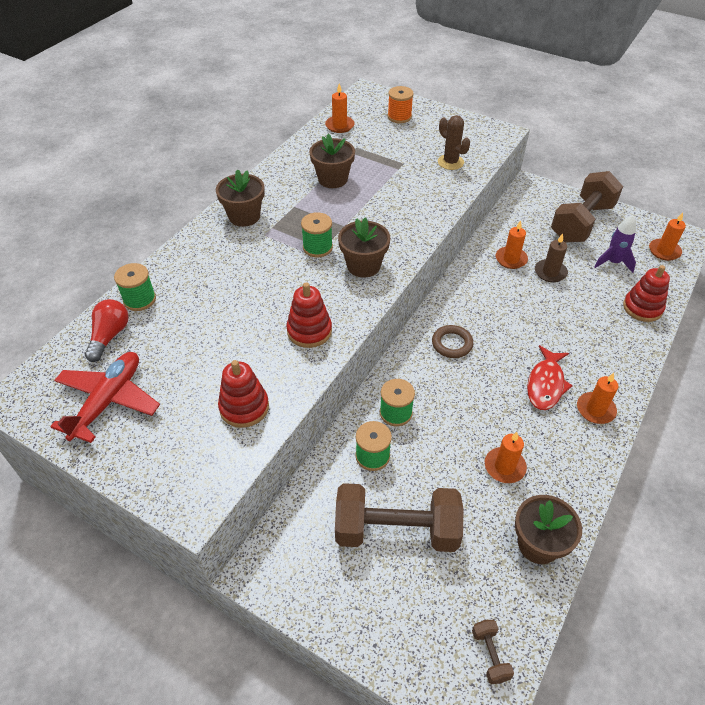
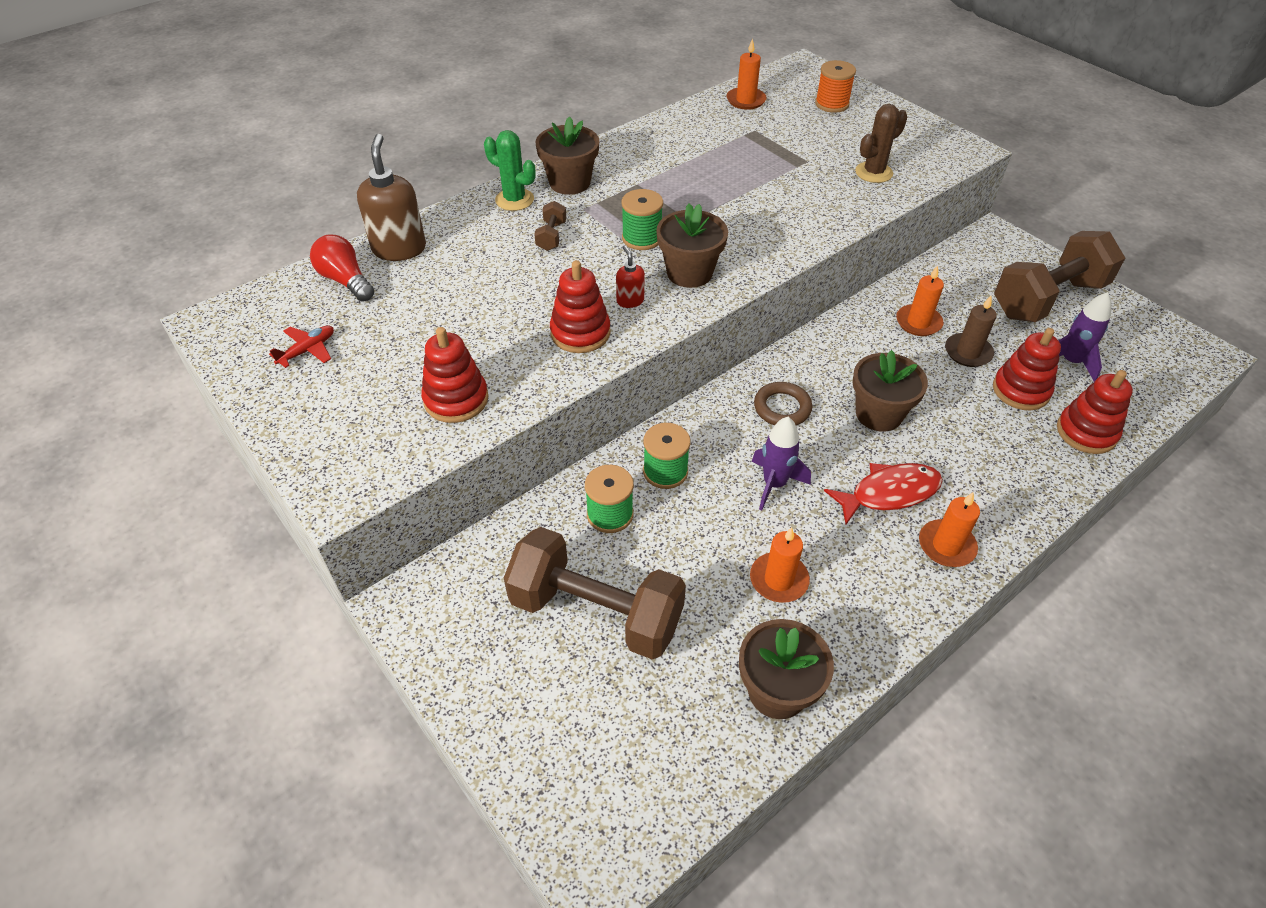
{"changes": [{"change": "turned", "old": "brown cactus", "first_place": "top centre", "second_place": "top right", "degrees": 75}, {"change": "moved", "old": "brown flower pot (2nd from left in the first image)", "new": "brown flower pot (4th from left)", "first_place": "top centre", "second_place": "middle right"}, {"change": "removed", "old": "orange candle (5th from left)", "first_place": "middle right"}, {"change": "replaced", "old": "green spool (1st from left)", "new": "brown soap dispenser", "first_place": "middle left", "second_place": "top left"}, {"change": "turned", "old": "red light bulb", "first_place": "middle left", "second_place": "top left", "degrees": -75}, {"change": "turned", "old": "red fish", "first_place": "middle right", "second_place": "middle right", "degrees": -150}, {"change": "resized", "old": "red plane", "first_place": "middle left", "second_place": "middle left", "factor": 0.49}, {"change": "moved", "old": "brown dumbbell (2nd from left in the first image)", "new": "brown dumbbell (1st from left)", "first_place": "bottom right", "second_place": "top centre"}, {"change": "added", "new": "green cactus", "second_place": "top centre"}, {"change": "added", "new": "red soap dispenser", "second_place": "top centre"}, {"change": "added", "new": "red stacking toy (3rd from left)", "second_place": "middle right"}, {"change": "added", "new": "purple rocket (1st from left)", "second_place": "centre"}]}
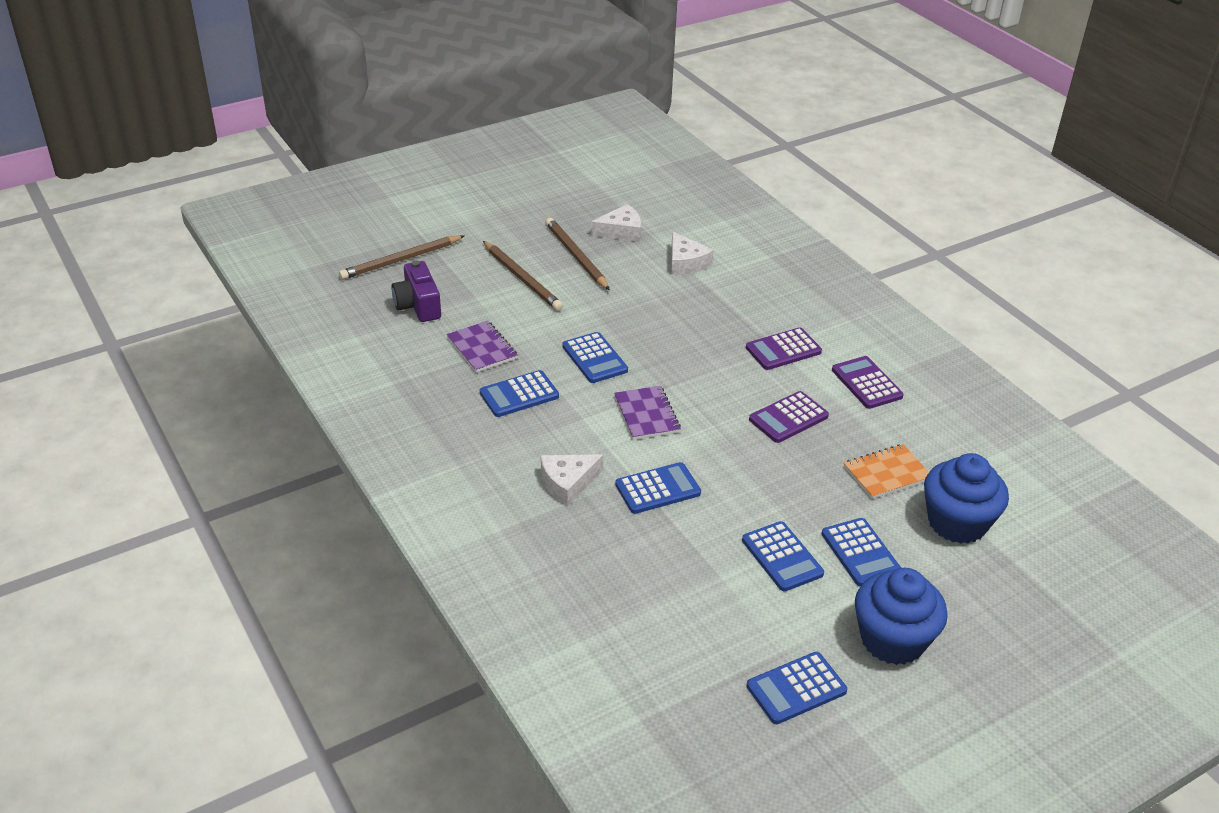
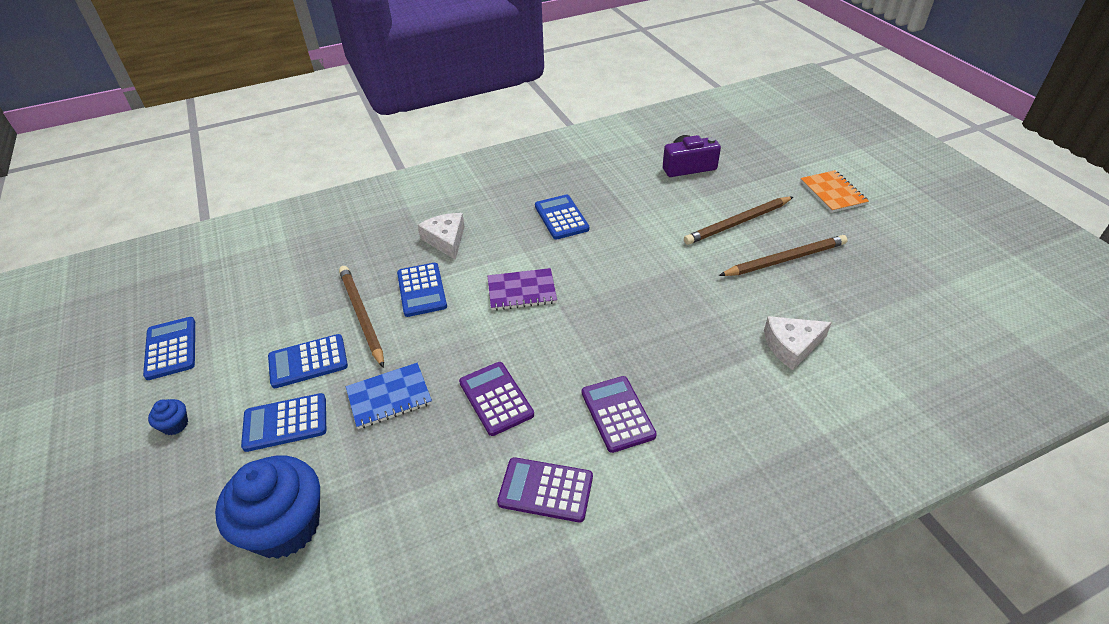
{"changes": [{"change": "removed", "old": "white cheese (2nd from left)", "first_place": "top centre"}, {"change": "moved", "old": "brown pencil (1st from left)", "first_place": "top left", "second_place": "middle left"}, {"change": "removed", "old": "purple notebook (1st from left)", "first_place": "centre"}, {"change": "removed", "old": "blue calculator (2nd from left)", "first_place": "centre"}, {"change": "turned", "old": "purple calculator (3rd from left in the first image)", "first_place": "middle right", "second_place": "bottom centre", "degrees": -150}, {"change": "moved", "old": "orange notebook", "first_place": "middle right", "second_place": "top right"}, {"change": "resized", "old": "blue cupcake (1st from left)", "first_place": "bottom right", "second_place": "bottom left", "factor": 0.41}, {"change": "added", "new": "blue notebook", "second_place": "centre"}]}
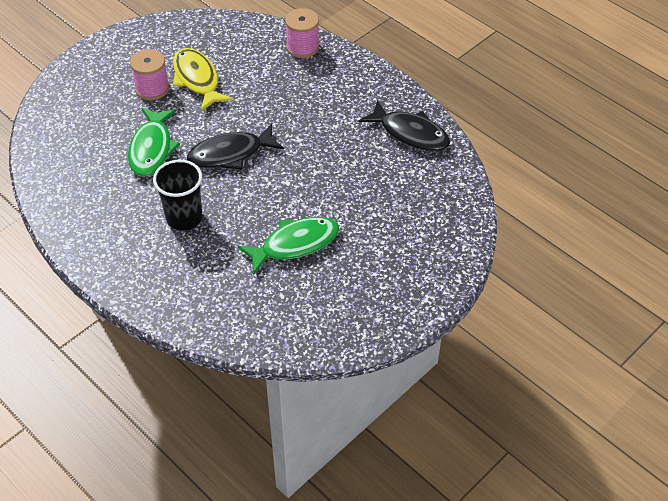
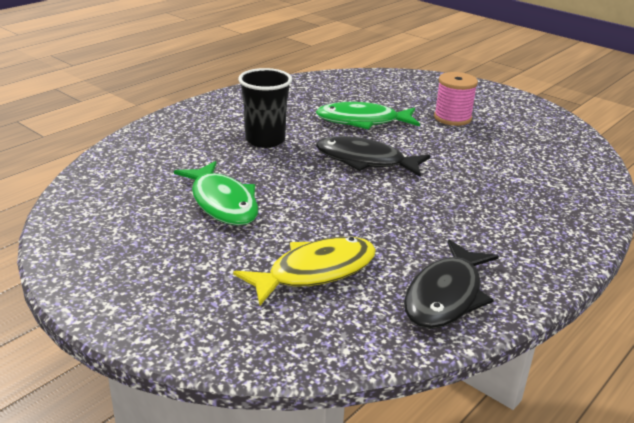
{"changes": [{"change": "removed", "old": "pink spool (2nd from left)", "first_place": "top centre"}, {"change": "moved", "old": "yellow fish", "first_place": "top left", "second_place": "centre"}, {"change": "turned", "old": "black fish (1st from left)", "first_place": "top centre", "second_place": "centre", "degrees": -45}]}
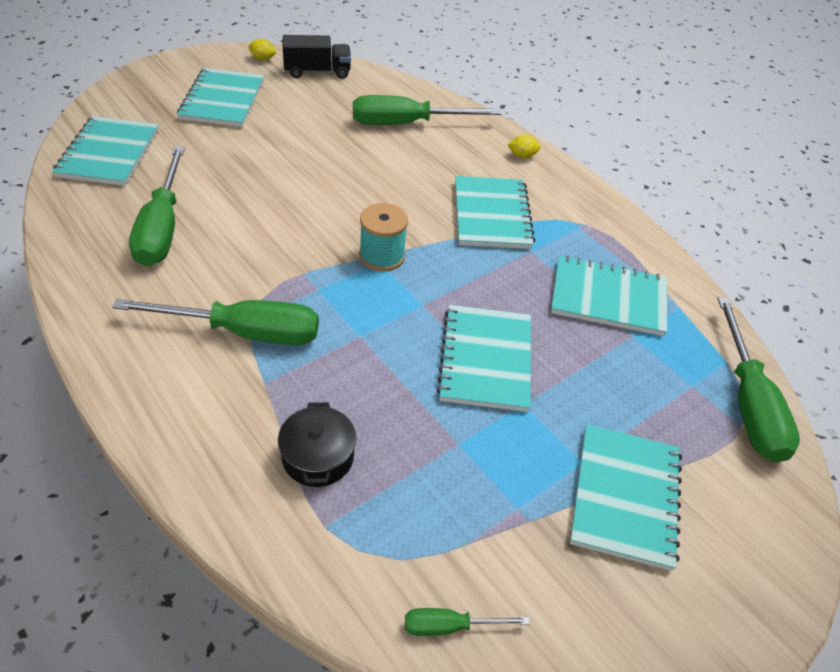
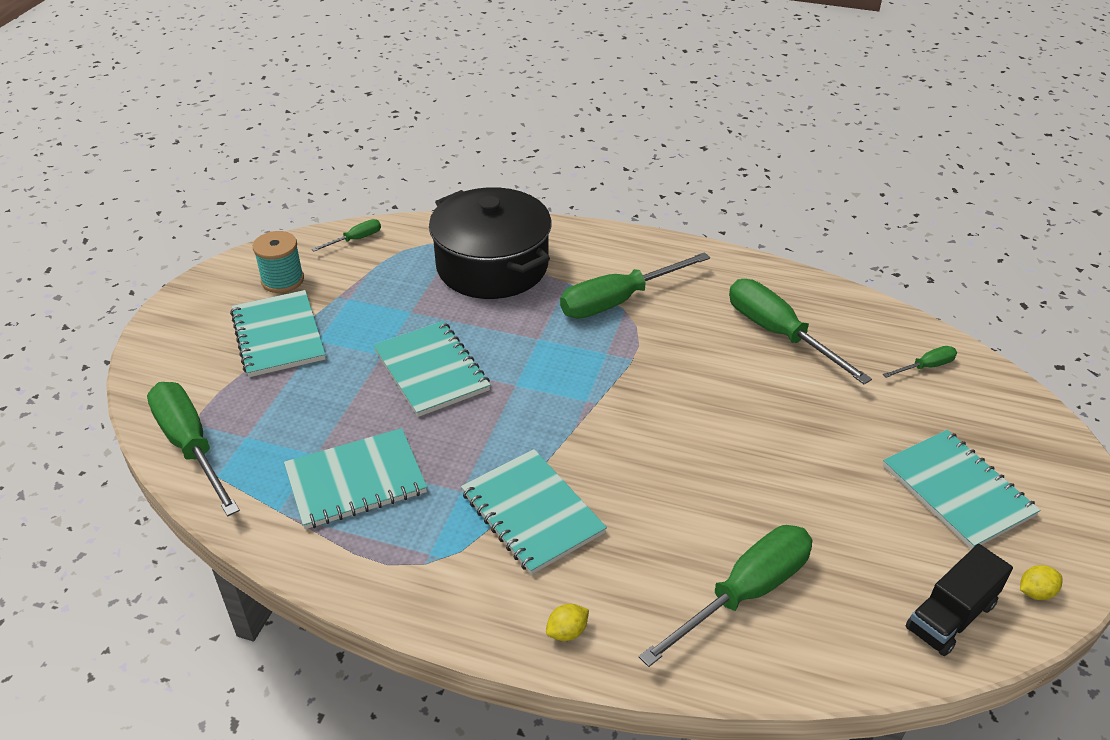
{"changes": [{"change": "replaced", "old": "turquoise notebook (1st from left)", "new": "green screwdriver (6th from left)", "first_place": "top left", "second_place": "middle right"}, {"change": "moved", "old": "turquoise spool", "first_place": "centre", "second_place": "middle left"}, {"change": "resized", "old": "black pot", "first_place": "centre", "second_place": "top centre", "factor": 2.19}]}
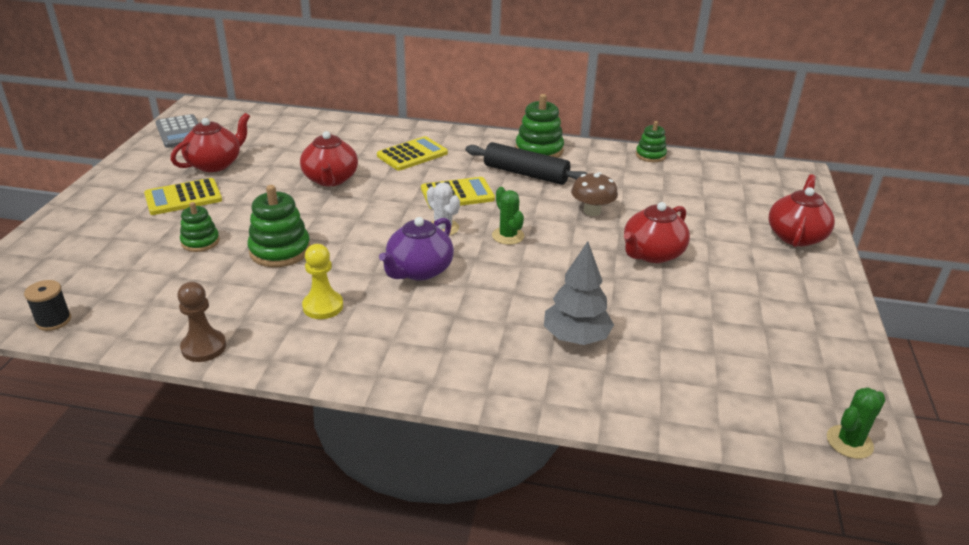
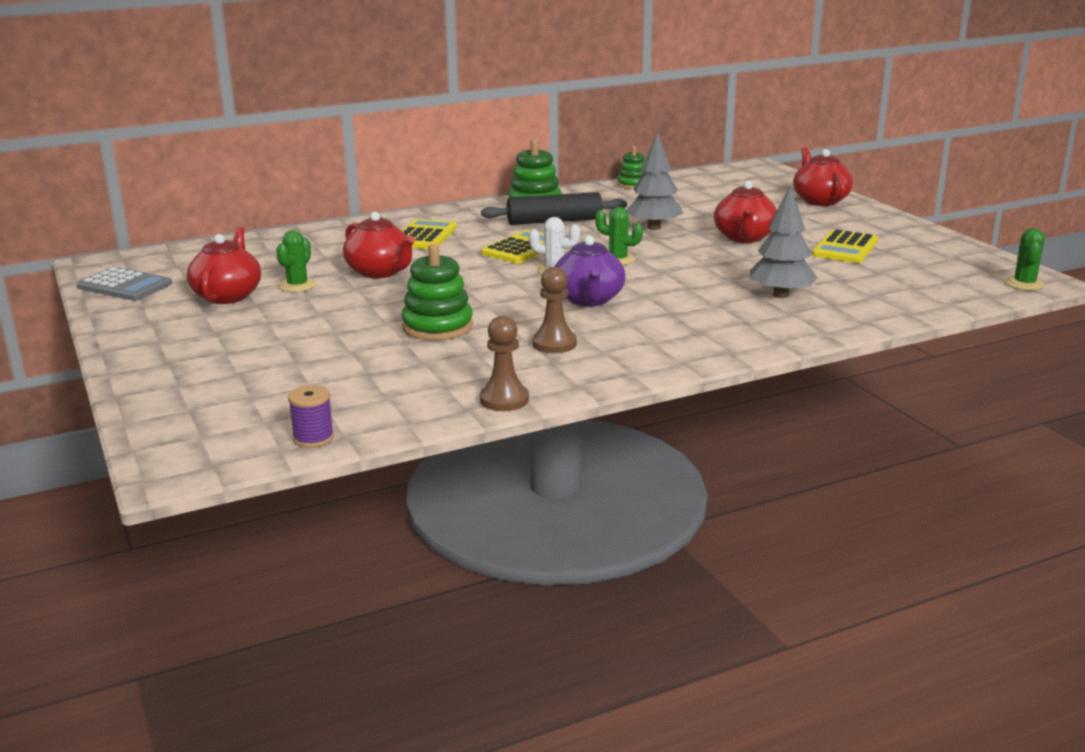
{"changes": [{"change": "replaced", "old": "brown mushroom", "new": "grey tree (1st from left)", "first_place": "centre", "second_place": "top centre"}, {"change": "moved", "old": "yellow calculator (1st from left in the first image)", "new": "yellow calculator (3rd from left)", "first_place": "middle left", "second_place": "top right"}, {"change": "removed", "old": "green stacking toy (1st from left)", "first_place": "middle left"}, {"change": "recoloured", "old": "yellow pawn", "new": "brown pawn (2nd from left)", "first_place": "middle left", "second_place": "centre"}, {"change": "recoloured", "old": "black spool", "new": "purple spool", "first_place": "middle left", "second_place": "middle left"}, {"change": "added", "new": "green cactus (1st from left)", "second_place": "middle left"}]}
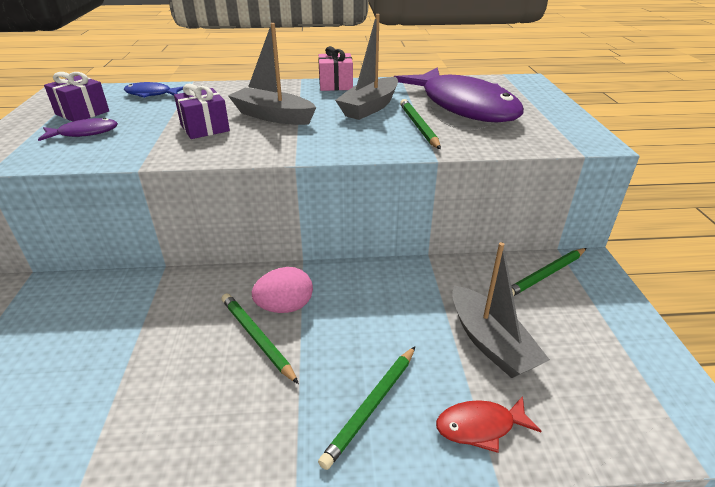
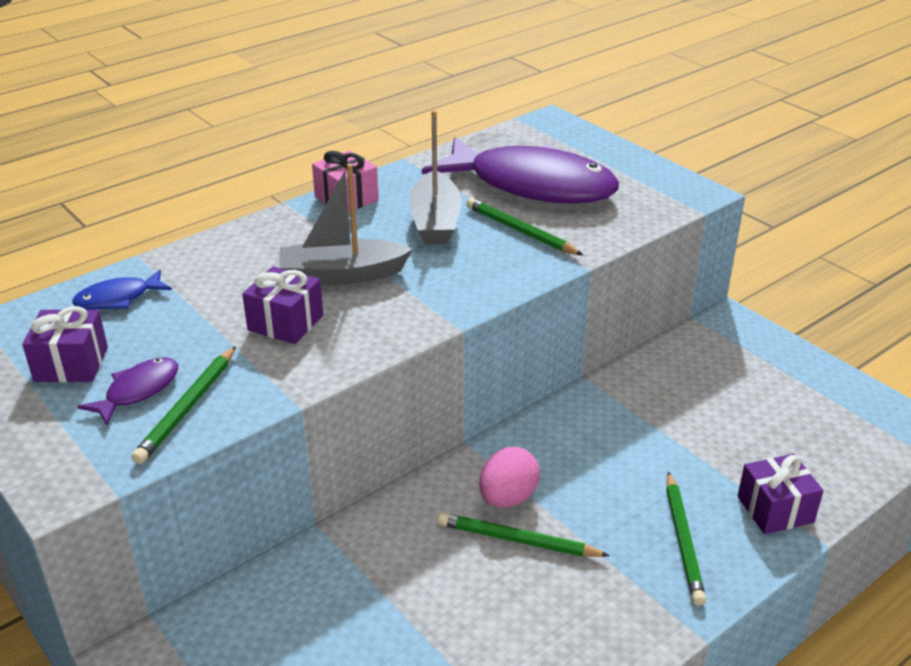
{"changes": [{"change": "removed", "old": "grey boat (3rd from left)", "first_place": "middle right"}, {"change": "moved", "old": "green pencil (4th from left in the first image)", "new": "green pencil (1st from left)", "first_place": "middle right", "second_place": "middle left"}, {"change": "replaced", "old": "red fish", "new": "purple gift (3rd from left)", "first_place": "bottom right", "second_place": "bottom right"}]}
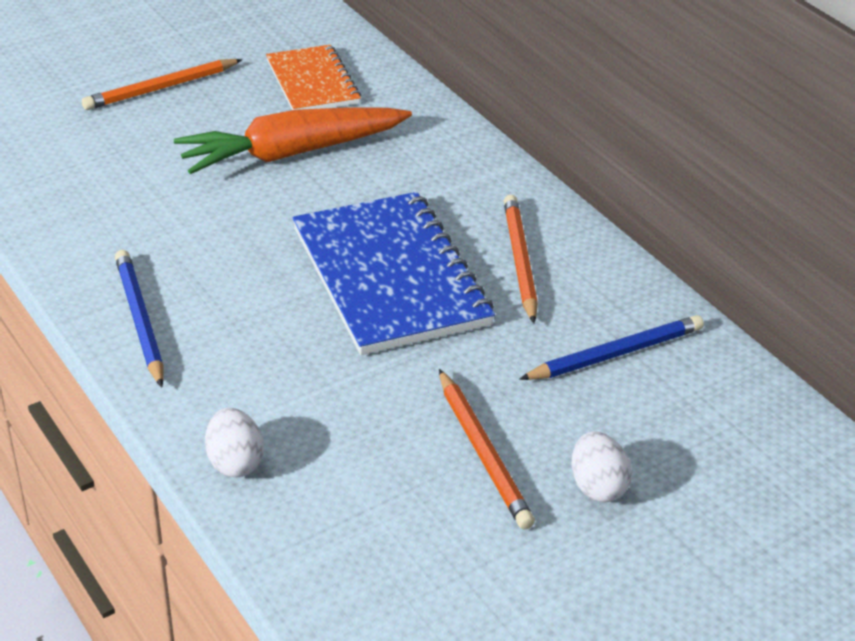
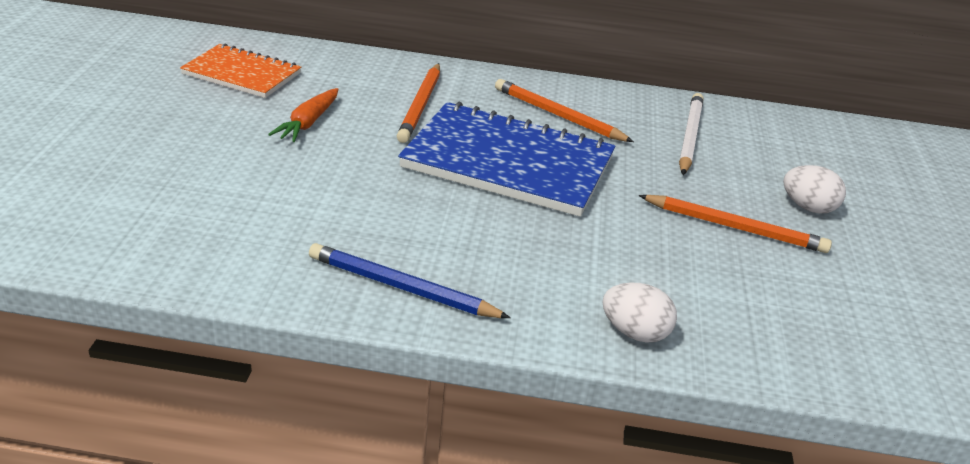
{"changes": [{"change": "moved", "old": "orange pencil (1st from left)", "first_place": "top left", "second_place": "top centre"}, {"change": "resized", "old": "orange carrot", "first_place": "top centre", "second_place": "top left", "factor": 0.5}, {"change": "recoloured", "old": "blue pencil (2nd from left)", "new": "white pencil", "first_place": "middle right", "second_place": "top right"}]}
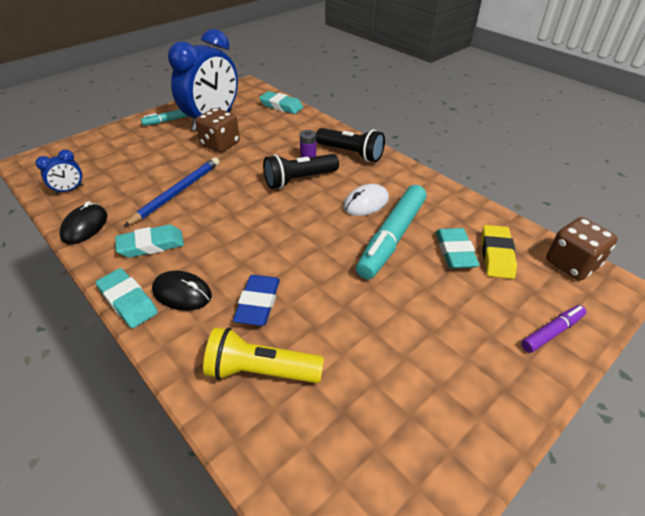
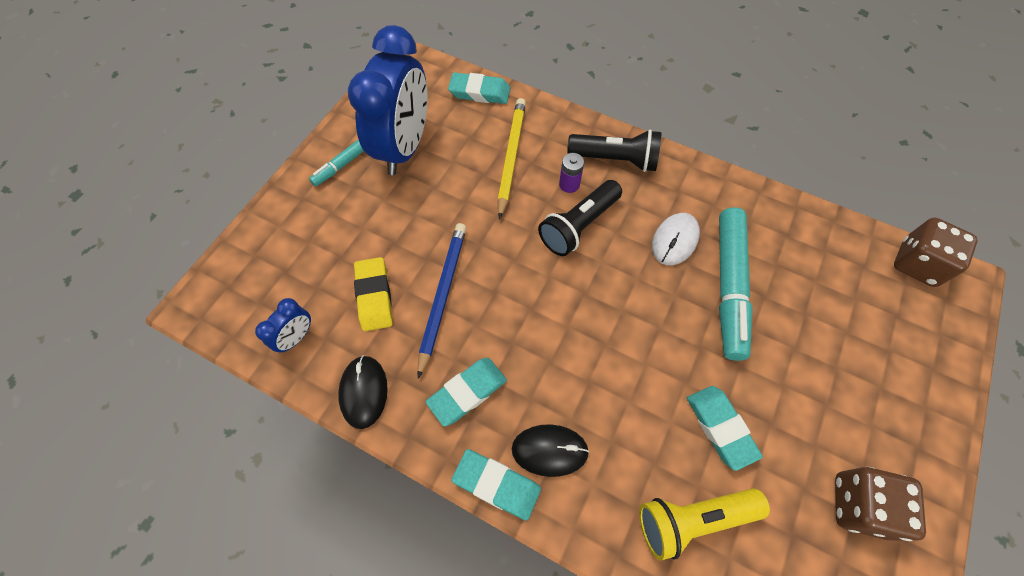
{"changes": [{"change": "moved", "old": "brown dice (1st from left)", "first_place": "top centre", "second_place": "bottom right"}, {"change": "moved", "old": "yellow eraser", "first_place": "middle right", "second_place": "centre"}, {"change": "moved", "old": "turquoise eraser (4th from left)", "first_place": "middle right", "second_place": "bottom right"}, {"change": "removed", "old": "blue eraser", "first_place": "centre"}, {"change": "removed", "old": "purple marker", "first_place": "middle right"}, {"change": "added", "new": "yellow pencil", "second_place": "top centre"}]}
